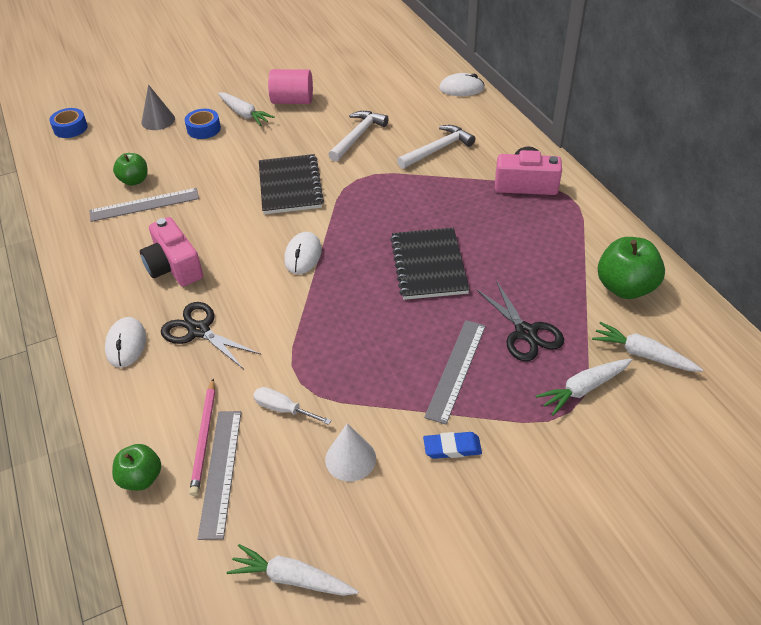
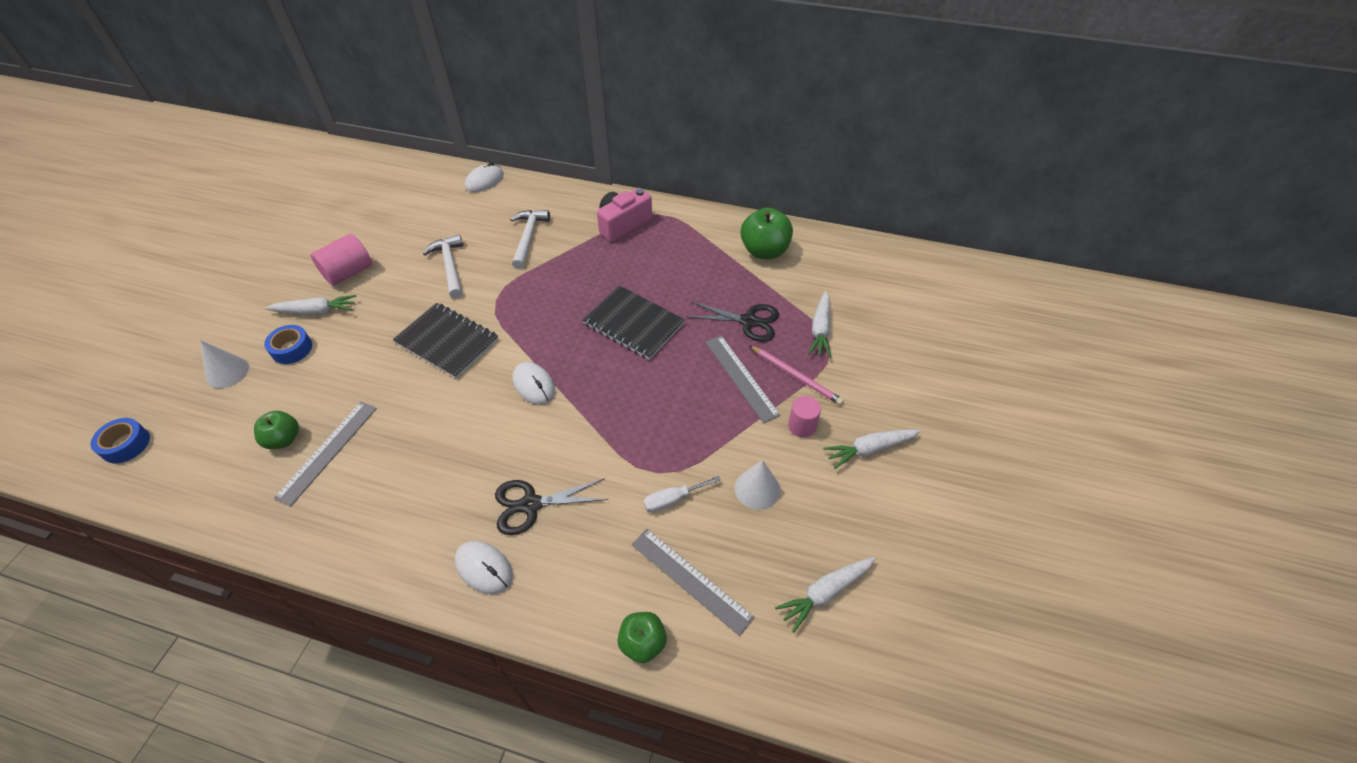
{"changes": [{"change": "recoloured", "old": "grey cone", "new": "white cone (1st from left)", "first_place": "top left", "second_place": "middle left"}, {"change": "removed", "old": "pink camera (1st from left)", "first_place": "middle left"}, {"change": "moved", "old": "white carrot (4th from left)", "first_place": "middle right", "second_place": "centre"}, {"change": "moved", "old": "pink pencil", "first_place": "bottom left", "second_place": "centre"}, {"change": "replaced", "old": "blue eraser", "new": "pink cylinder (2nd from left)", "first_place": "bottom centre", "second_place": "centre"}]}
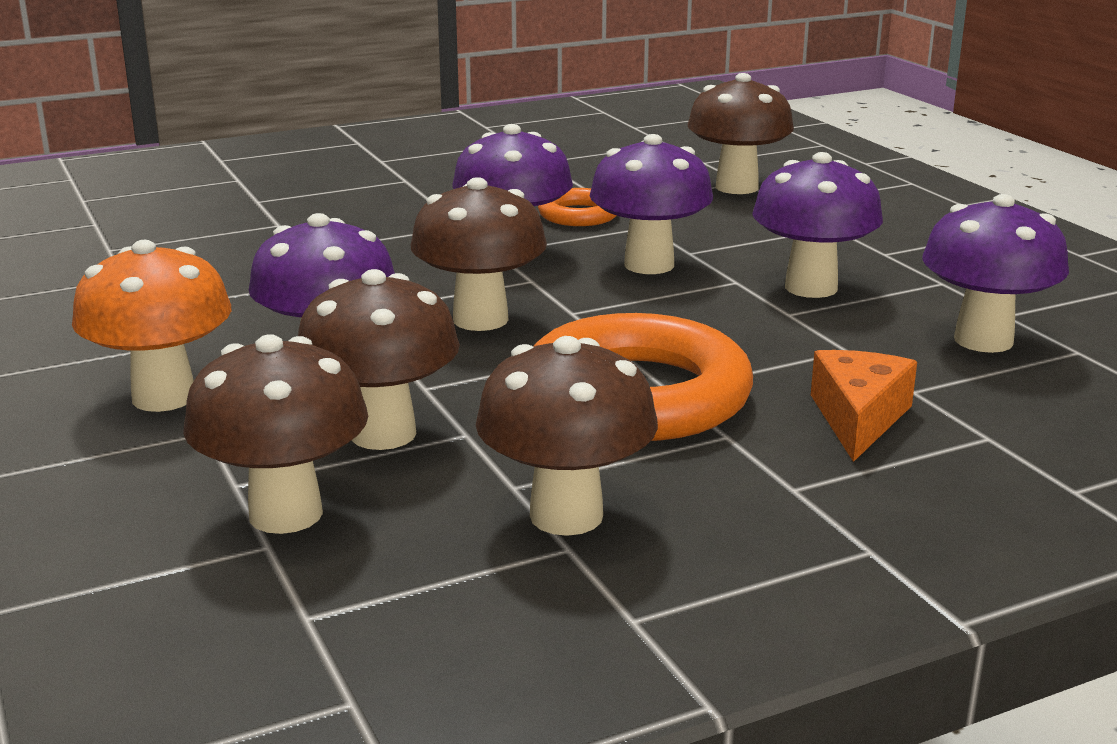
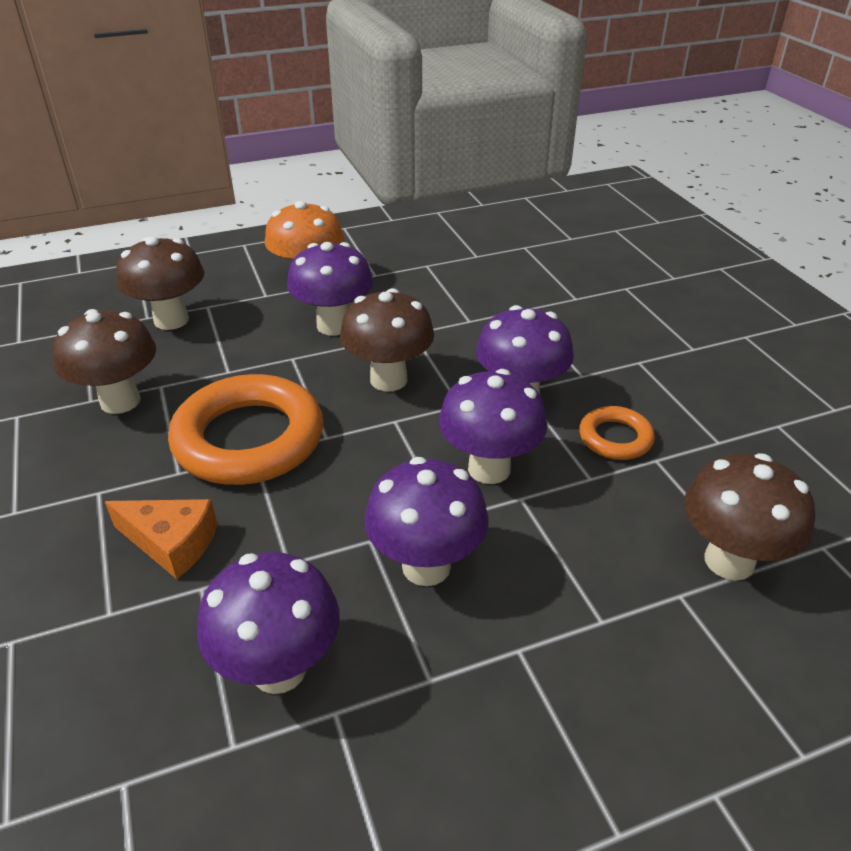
{"changes": [{"change": "removed", "old": "brown mushroom (2nd from left)", "first_place": "centre"}]}
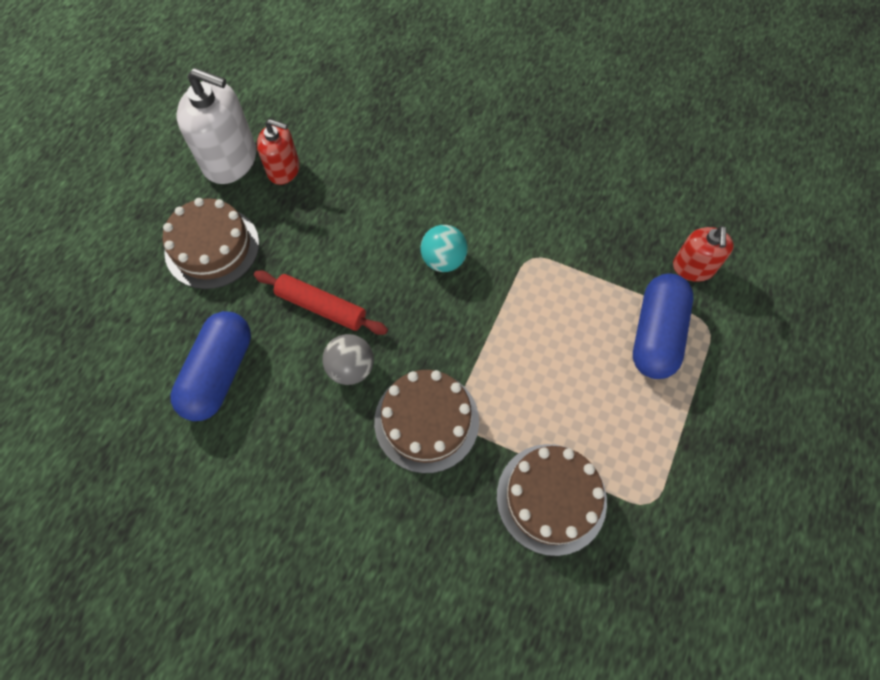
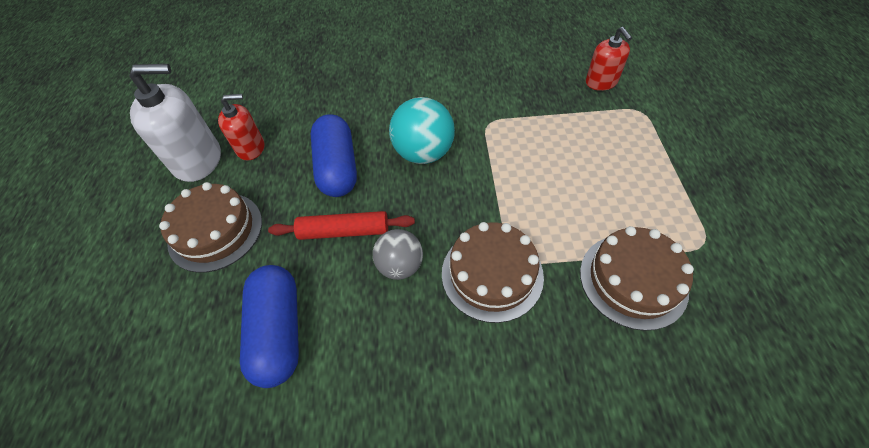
{"changes": [{"change": "resized", "old": "turquoise ball", "first_place": "centre", "second_place": "top centre", "factor": 1.52}, {"change": "moved", "old": "blue capsule (2nd from left)", "first_place": "middle right", "second_place": "centre"}]}
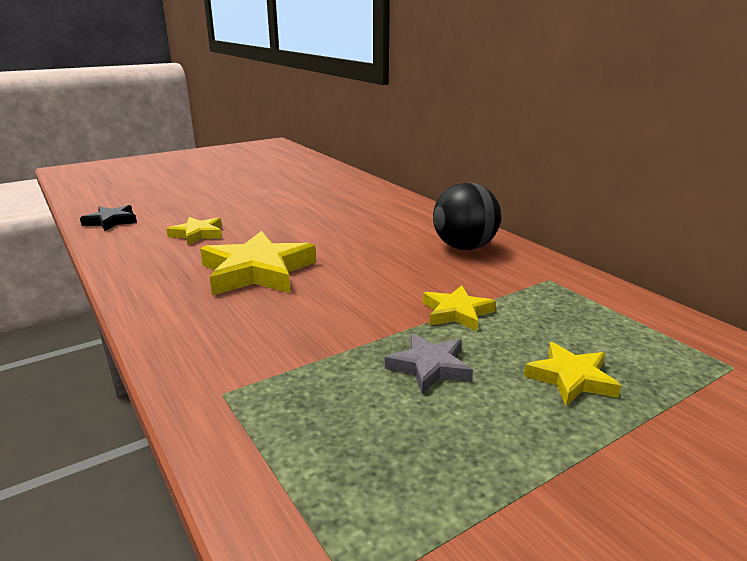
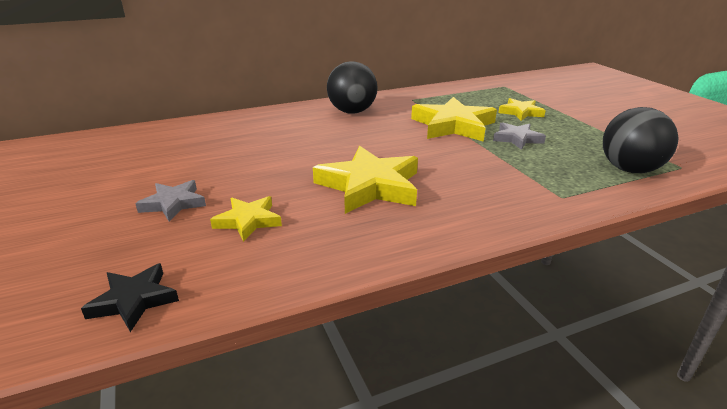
{"changes": [{"change": "resized", "old": "yellow star (3rd from left)", "first_place": "centre", "second_place": "top centre", "factor": 1.82}, {"change": "added", "new": "black ball (2nd from left)", "second_place": "middle right"}, {"change": "added", "new": "grey star (1st from left)", "second_place": "middle left"}]}
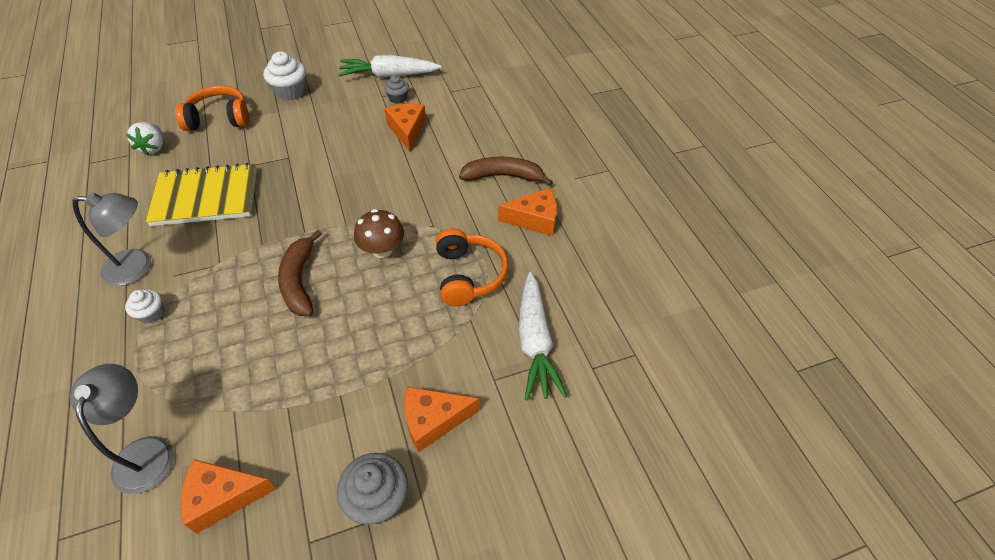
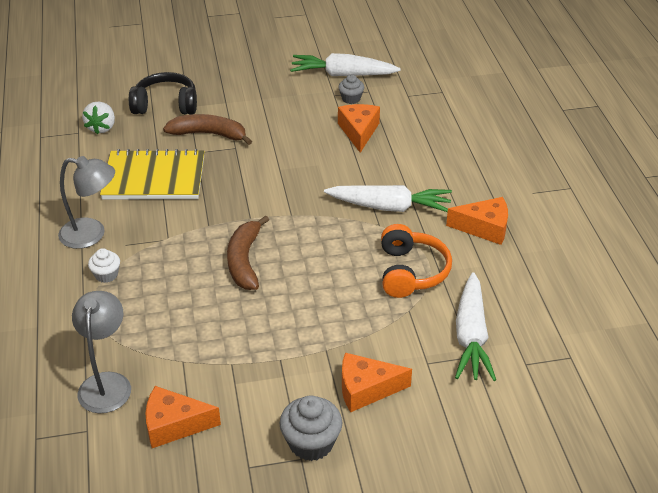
{"changes": [{"change": "removed", "old": "white cupcake (2nd from left)", "first_place": "top left"}, {"change": "recoloured", "old": "orange headphones (1st from left)", "new": "black headphones", "first_place": "top left", "second_place": "top left"}, {"change": "moved", "old": "brown banana (2nd from left in the first image)", "new": "brown banana (1st from left)", "first_place": "top centre", "second_place": "top left"}, {"change": "removed", "old": "brown mushroom", "first_place": "centre"}, {"change": "added", "new": "white carrot (2nd from left)", "second_place": "centre"}]}
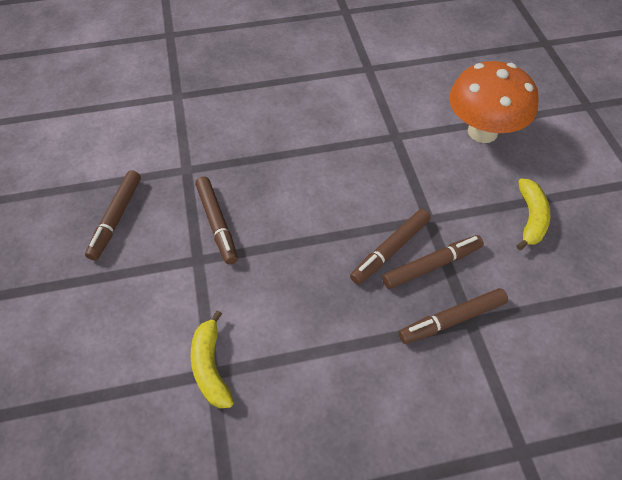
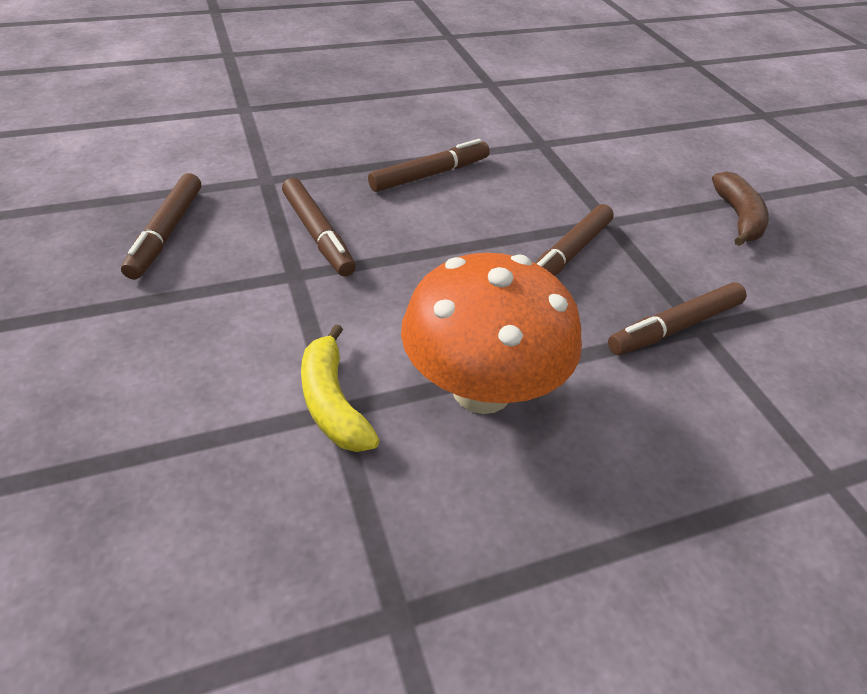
{"changes": [{"change": "moved", "old": "orange mushroom", "first_place": "top right", "second_place": "centre"}, {"change": "recoloured", "old": "yellow banana (2nd from left)", "new": "brown banana", "first_place": "middle right", "second_place": "top right"}, {"change": "moved", "old": "brown marker (4th from left in the first image)", "new": "brown marker (3rd from left)", "first_place": "middle right", "second_place": "top centre"}]}
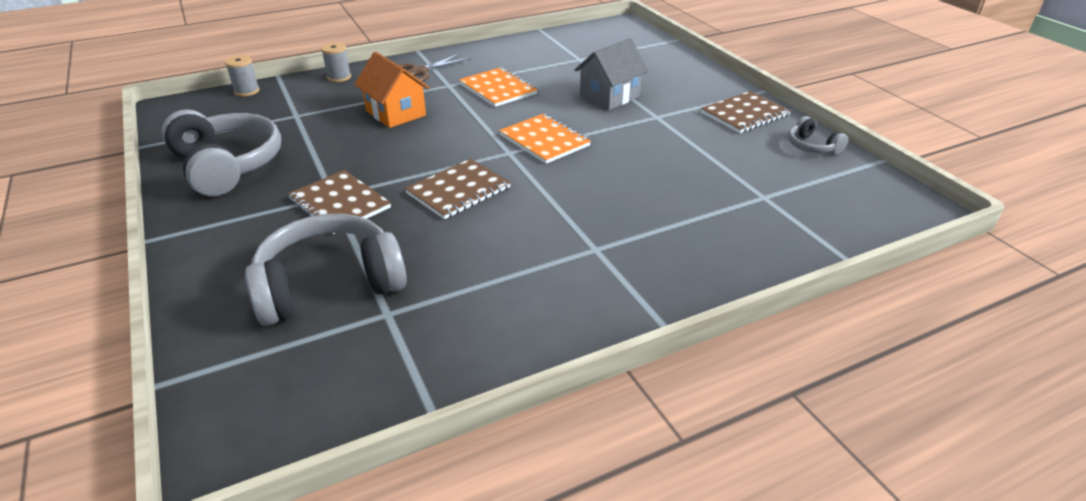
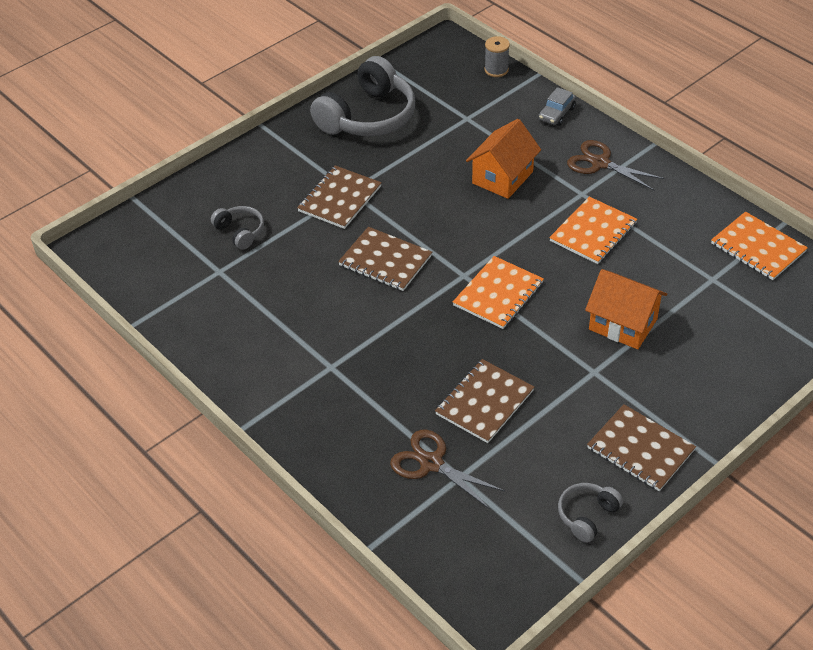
{"changes": [{"change": "recoloured", "old": "grey house", "new": "orange house (2nd from left)", "first_place": "top centre", "second_place": "middle right"}, {"change": "replaced", "old": "grey spool (2nd from left)", "new": "grey car", "first_place": "top left", "second_place": "top right"}, {"change": "resized", "old": "grey headphones (2nd from left in the first image)", "first_place": "middle left", "second_place": "middle left", "factor": 0.48}, {"change": "added", "new": "orange notebook (3rd from left)", "second_place": "middle right"}, {"change": "added", "new": "brown notebook (3rd from left)", "second_place": "centre"}, {"change": "added", "new": "brown scissors (1st from left)", "second_place": "bottom centre"}]}
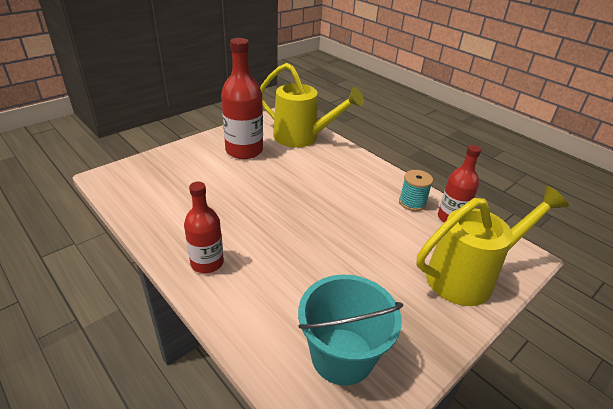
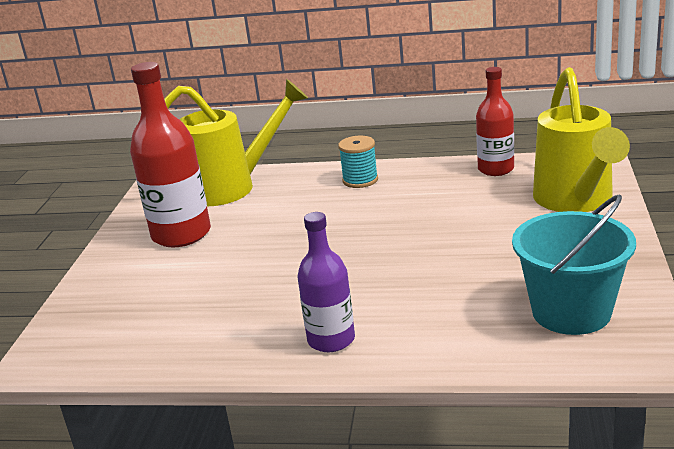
{"changes": [{"change": "moved", "old": "turquoise spool", "first_place": "middle right", "second_place": "centre"}, {"change": "recoloured", "old": "red bottle (1st from left)", "new": "purple bottle", "first_place": "middle left", "second_place": "centre"}, {"change": "turned", "old": "yellow watering can (2nd from left)", "first_place": "middle right", "second_place": "top right", "degrees": 150}]}
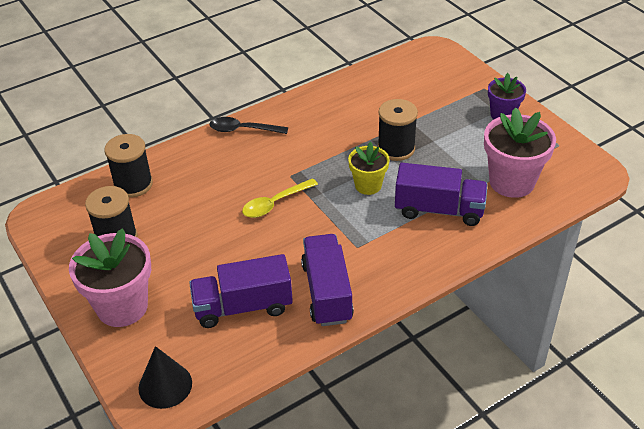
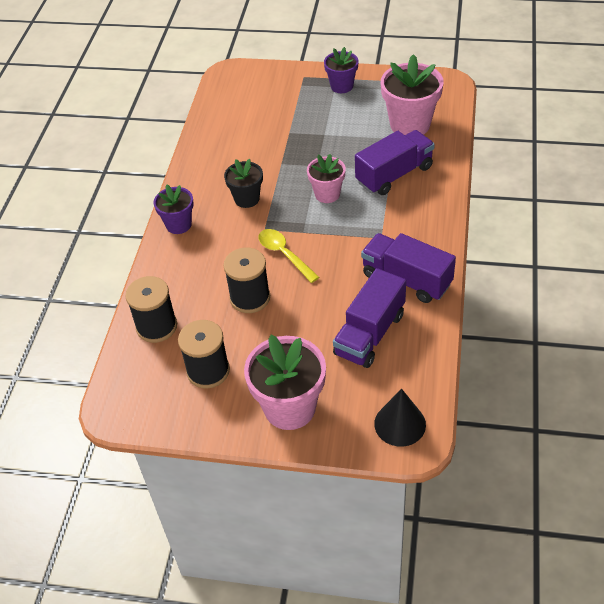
{"changes": [{"change": "moved", "old": "black spool (3rd from left)", "first_place": "top centre", "second_place": "centre"}, {"change": "replaced", "old": "black spoon", "new": "purple flower pot (1st from left)", "first_place": "top centre", "second_place": "middle left"}, {"change": "recoloured", "old": "yellow flower pot", "new": "pink flower pot (2nd from left)", "first_place": "centre", "second_place": "top centre"}, {"change": "turned", "old": "yellow spoon", "first_place": "centre", "second_place": "centre", "degrees": 135}, {"change": "added", "new": "black flower pot", "second_place": "top centre"}]}
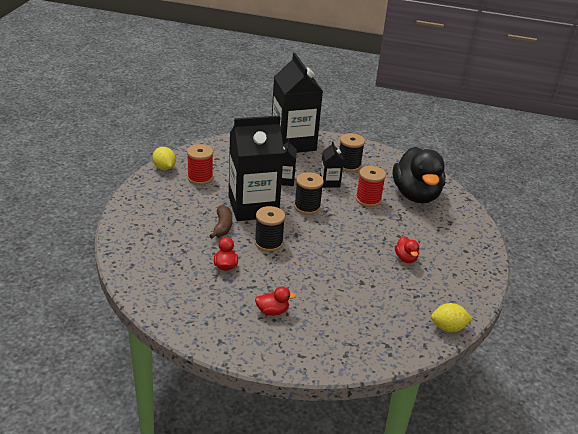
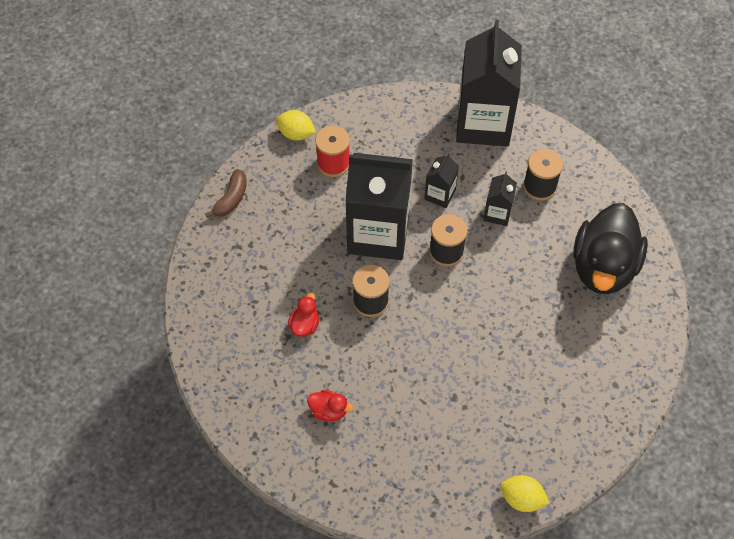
{"changes": [{"change": "turned", "old": "yellow lemon (1st from left)", "first_place": "middle left", "second_place": "top centre", "degrees": -60}, {"change": "removed", "old": "red spool (2nd from left)", "first_place": "centre"}, {"change": "moved", "old": "brown banana", "first_place": "centre", "second_place": "middle left"}, {"change": "removed", "old": "red duck (3rd from left)", "first_place": "middle right"}]}
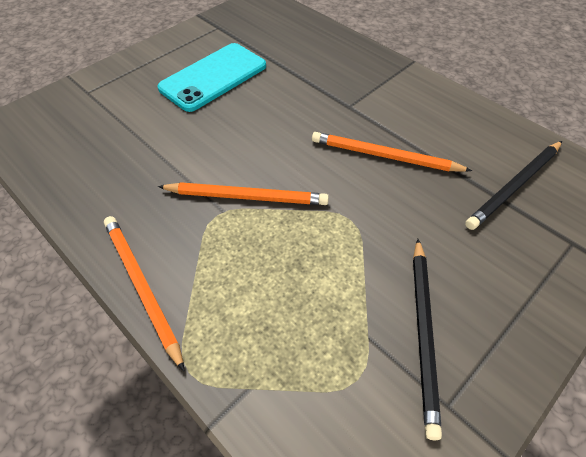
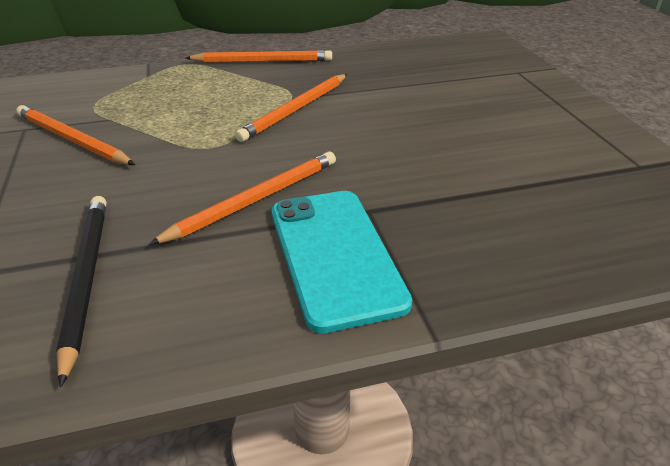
{"changes": [{"change": "moved", "old": "turquoise phone", "first_place": "top centre", "second_place": "centre"}, {"change": "recoloured", "old": "black pencil (1st from left)", "new": "orange pencil (1st from left)", "first_place": "bottom right", "second_place": "top left"}]}
